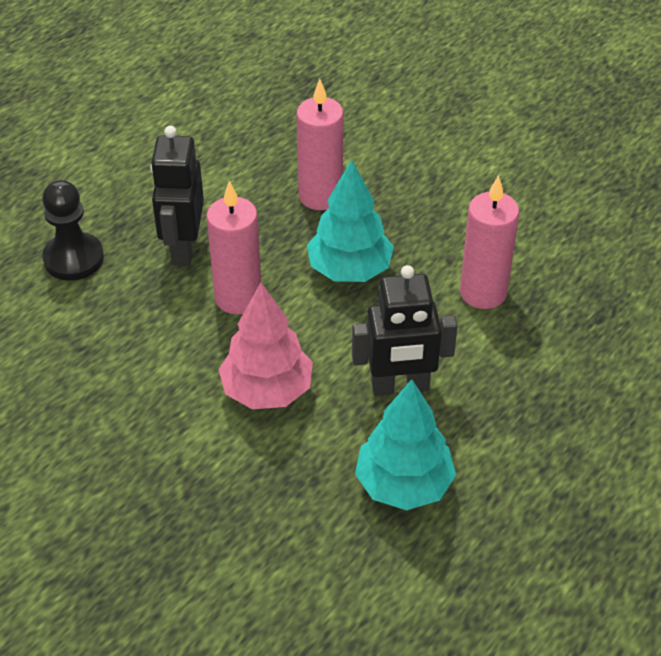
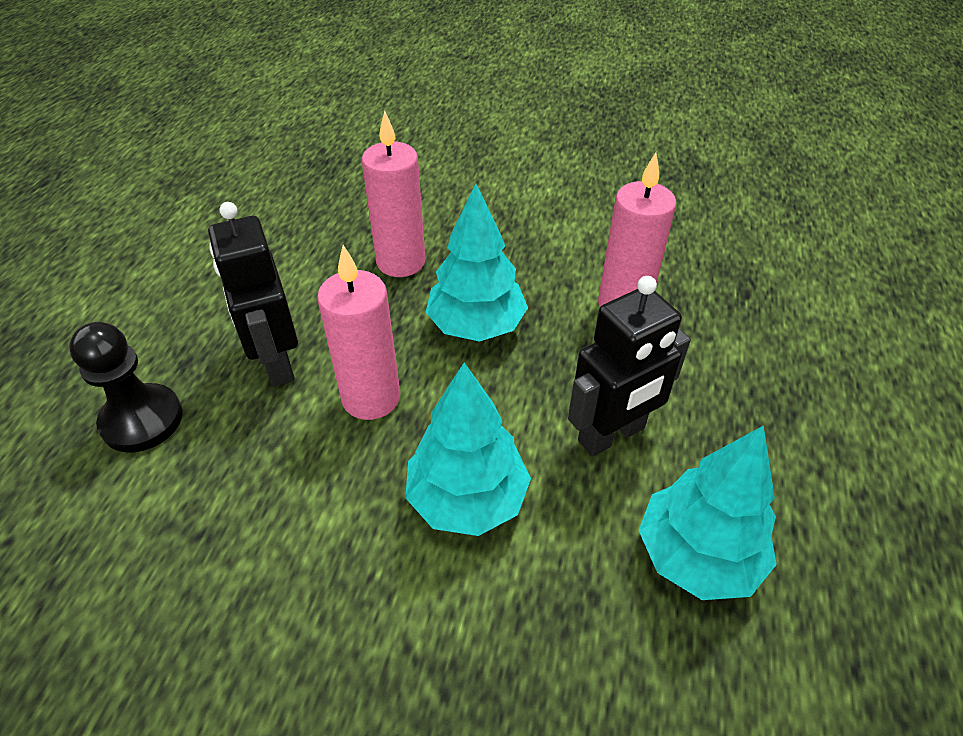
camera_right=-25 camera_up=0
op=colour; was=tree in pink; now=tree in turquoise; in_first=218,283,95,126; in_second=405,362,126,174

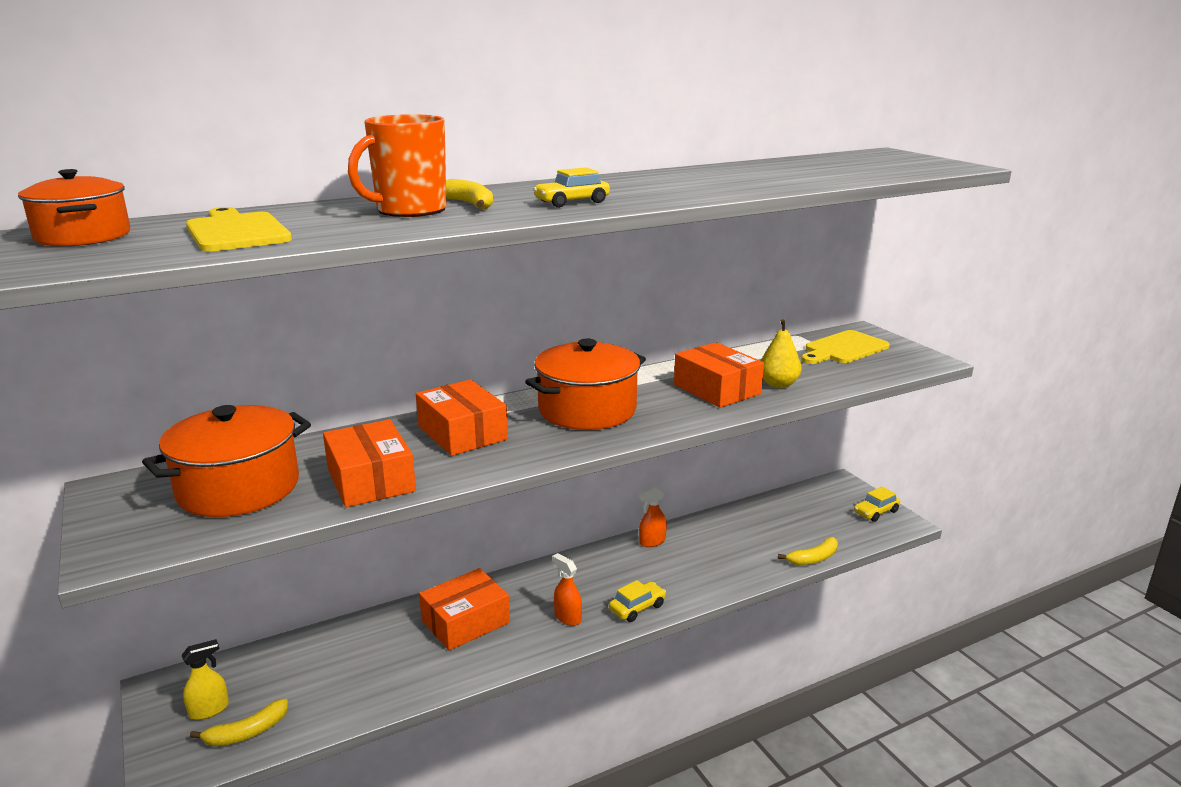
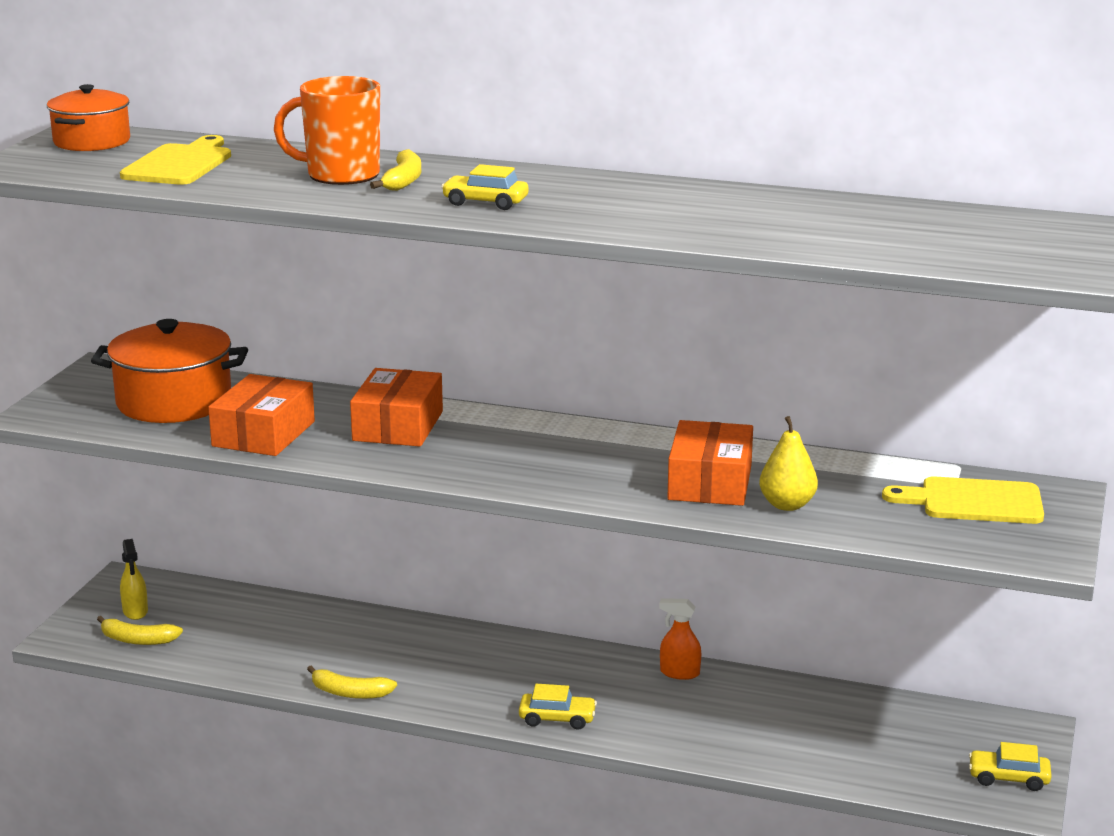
camera_right=45 camera_up=0
op=missing; was=pot in orange; in_first=525,339,121,91
op=relocated; was=banana in yellow; in_first=778,537,60,28; in_second=307,666,90,33
op=missing; was=spray bottle in orange; in_first=552,553,30,73
op=missing; was=box in orange; in_first=419,568,91,83
op=spun; was=spray bottle in yellow; in_first=182,639,47,81; in_second=120,539,28,81; clockwise=60

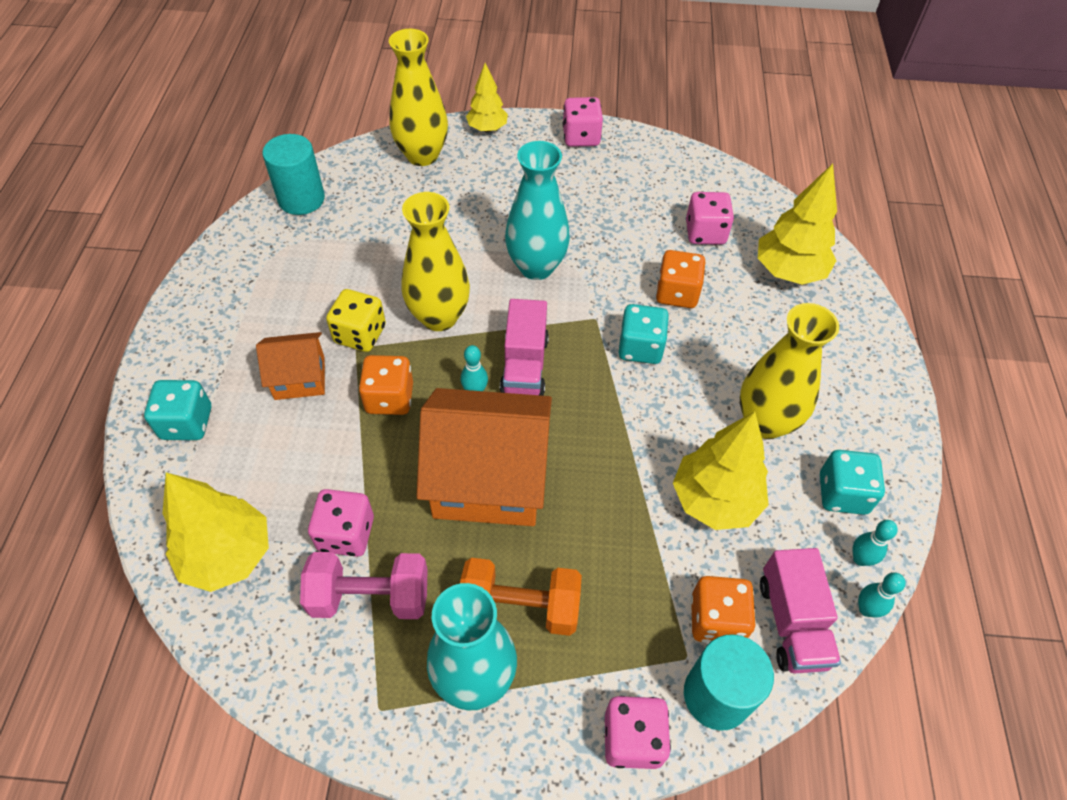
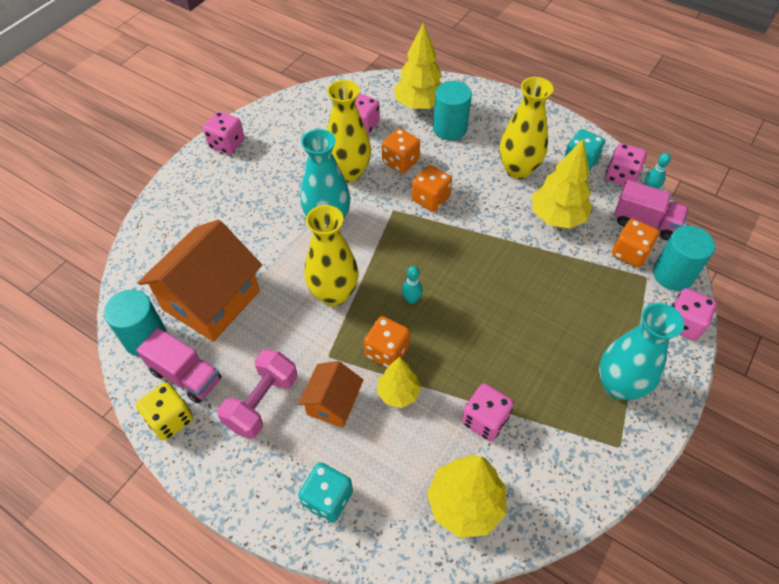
camera_right=-60 camera_up=0
op=relocated; was=vase in yellow; in_first=389,29,59,137; in_second=327,80,44,102
op=relocated; was=tree in yellow; in_first=466,63,42,69; in_second=377,357,44,51
op=relocated; was=dice in yellow; in_first=326,289,60,63; in_second=136,382,57,59
op=relocated; was=truck in pink; in_first=500,299,49,97; in_second=136,328,85,75
op=colour; was=dice in turquoise; now=dice in orange; in_first=618,304,51,60; in_second=412,165,40,47
op=relocated; was=house in orange; in_first=417,388,135,138; in_second=138,220,124,122
op=exchanged; was=bowling pin in turquoise; now=dice in pink; in_first=852,520,46,46; in_second=606,143,41,43
op=relocated; was=dumbbell in pink; in_first=300,552,128,67; in_second=217,349,80,90
op=missing; was=dumbbell in orange; in_first=460,558,122,78
op=appeared; now=cylinder in turquoise; in_second=433,81,39,60

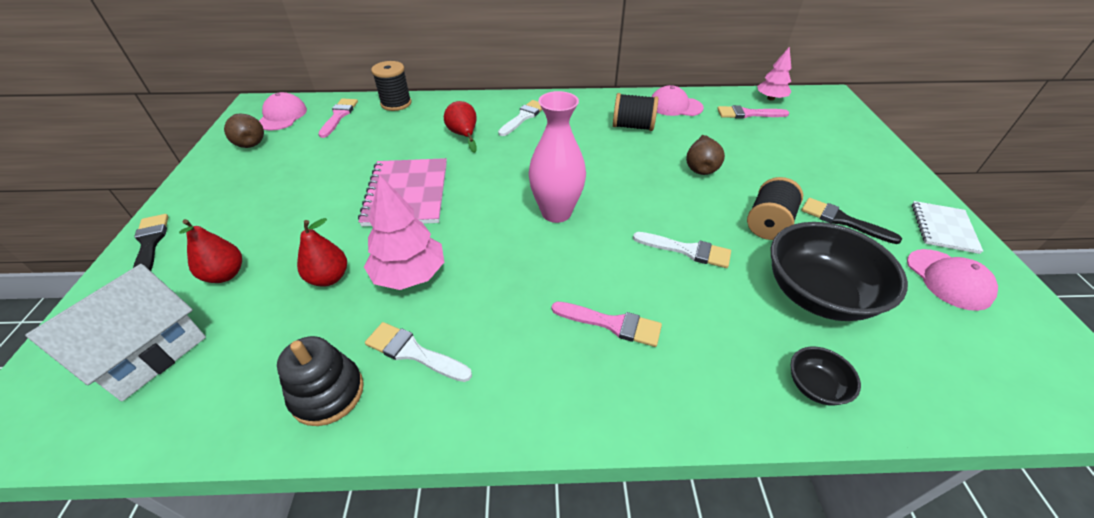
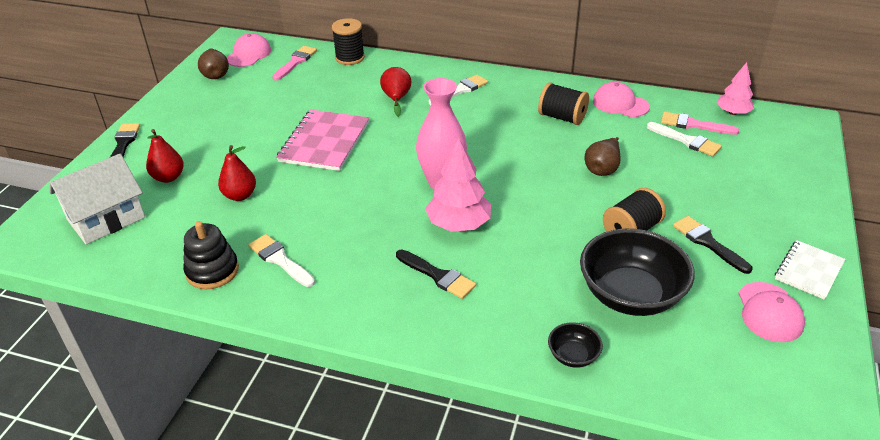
camera_right=20 camera_up=-5
op=relocated; was=tree in pink; in_first=364,174,80,116; in_second=425,137,66,95
op=relocated; was=brush in white; in_first=633,232,98,36; in_second=647,122,75,34
op=colour; was=brush in pink; now=brush in black; in_first=552,302,110,45; in_second=396,250,80,49

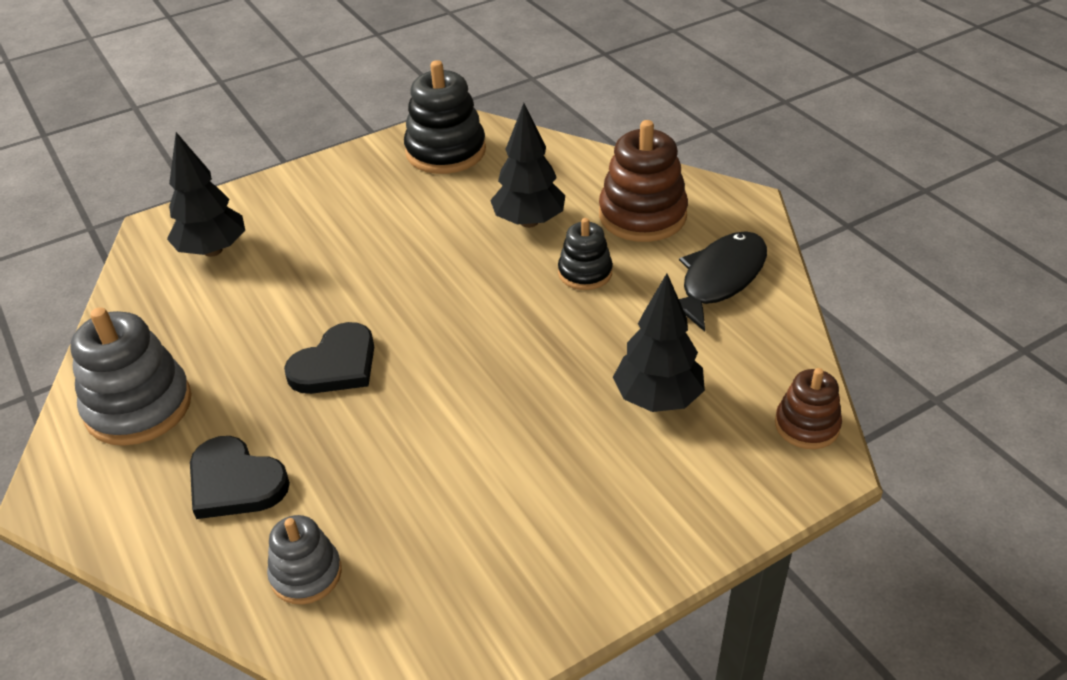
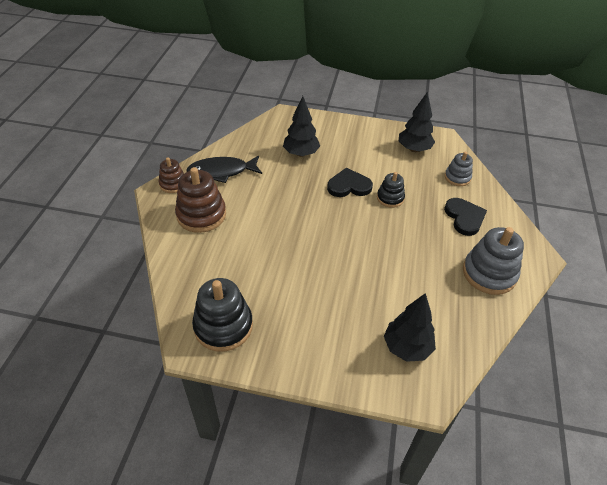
camera_right=-140 camera_up=5
op=relocated; was=tree in black; in_first=490,103,75,125; in_second=399,92,36,60
op=relocated; was=stacking toy in black; in_first=558,218,55,72; in_second=377,172,28,36
op=relocated; was=heart in black; in_first=284,322,90,72; in_second=327,168,46,29
op=relocated; was=stacking toy in brown; in_first=775,368,67,81; in_second=159,157,25,36

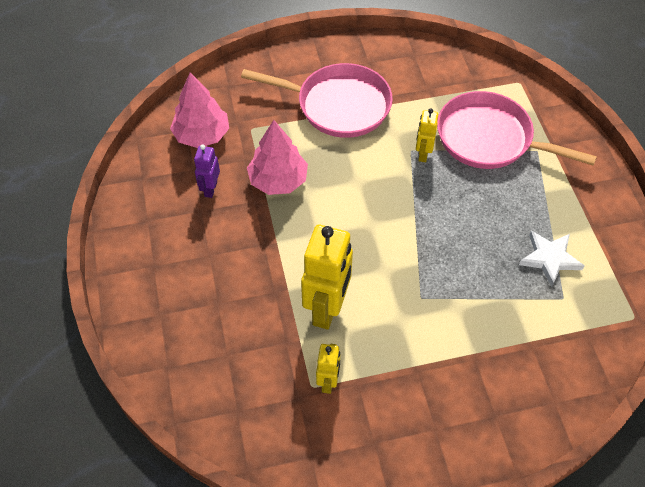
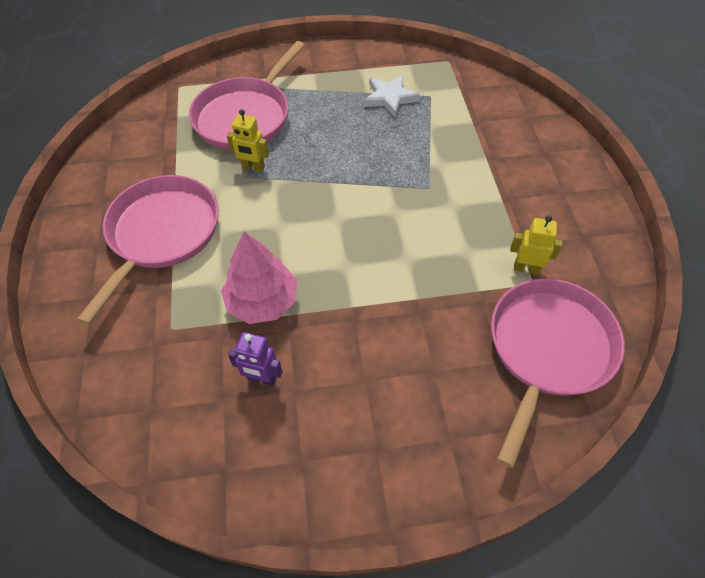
camera_right=-85 camera_up=0
op=missing; was=tree in pink; in_first=170,73,59,75
op=missing; was=robot in yellow; in_first=301,225,52,104
op=appeared; now=pan in pink; in_second=491,278,134,190

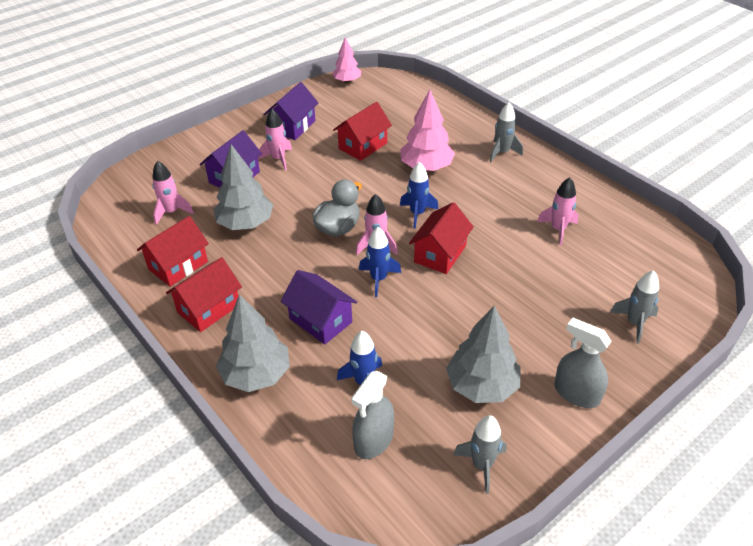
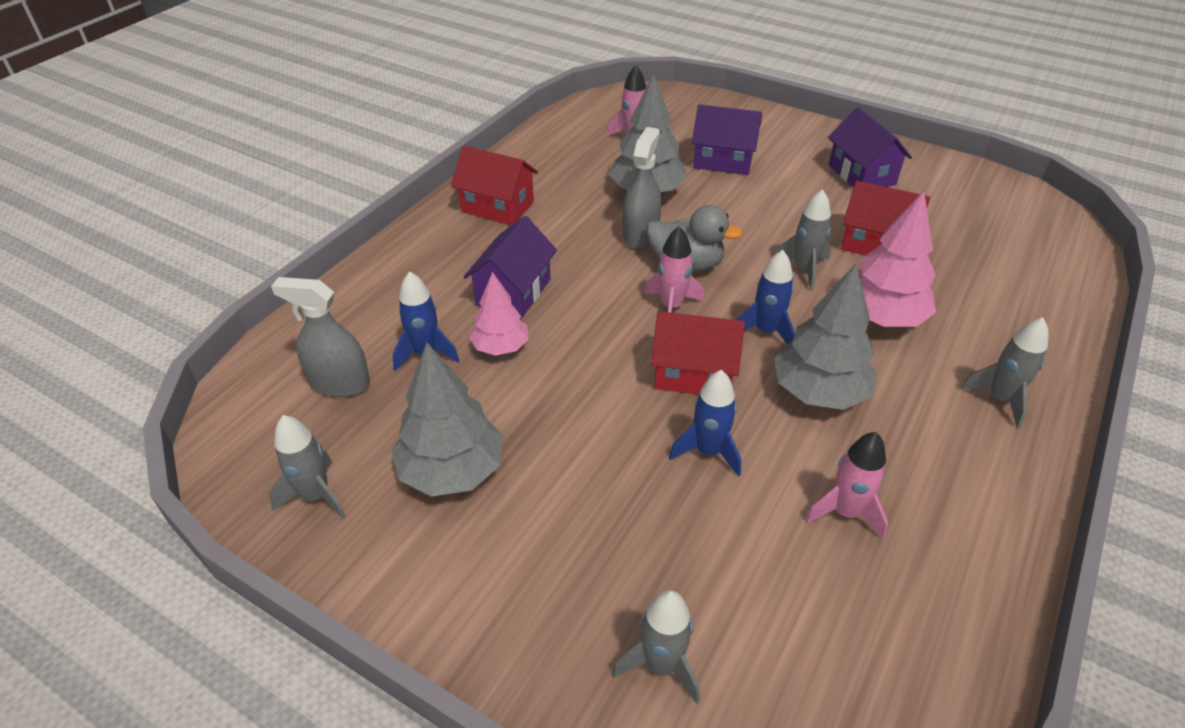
camera_right=70 camera_up=0
op=relocated; was=tree in pink; in_first=332,37,29,46; in_second=469,272,60,84
op=spun; was=house in purple; in_first=263,82,55,58; in_second=828,107,84,81; clockwise=60
op=missing; was=rocket in pink; in_first=258,109,34,62
op=missing; was=house in red; in_first=137,216,72,71
op=relocated; was=rocket in blue; in_first=359,227,42,70; in_second=669,370,73,107
op=relocated; was=tree in grey; in_first=216,294,74,98; in_second=774,264,103,146
op=relocated; was=spray bottle in grey; in_first=554,318,58,90; in_second=623,127,39,122
op=appeared; now=rocket in grey; in_second=775,189,56,102

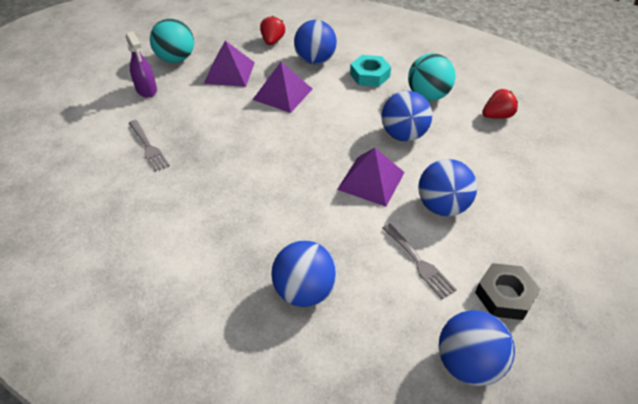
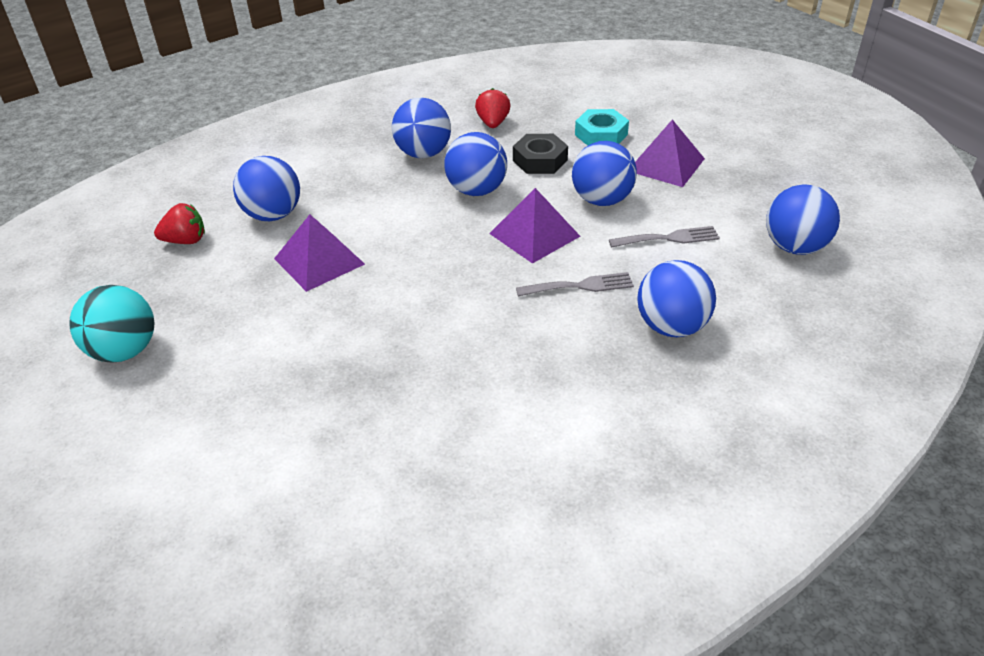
camera_right=-65 camera_up=-5
op=spun; was=strawberry in red; in_first=260,16,25,29; in_second=154,203,51,41; clockwise=135
op=missing; was=spray bottle in purple; in_first=126,31,31,67
op=relocated; was=pyramid in purple; in_first=204,41,51,46; in_second=635,119,70,68
op=colour; was=ball in turquoise; now=ball in blue; in_first=408,53,48,48; in_second=392,98,59,60
op=relocated; was=nut in turquoise; in_first=350,55,41,32; in_second=575,109,54,37
op=relocated; was=fork in grey; in_first=129,120,41,52; in_second=516,272,118,24
op=relocated; was=nut in black; in_first=475,263,66,57; in_second=513,134,55,40

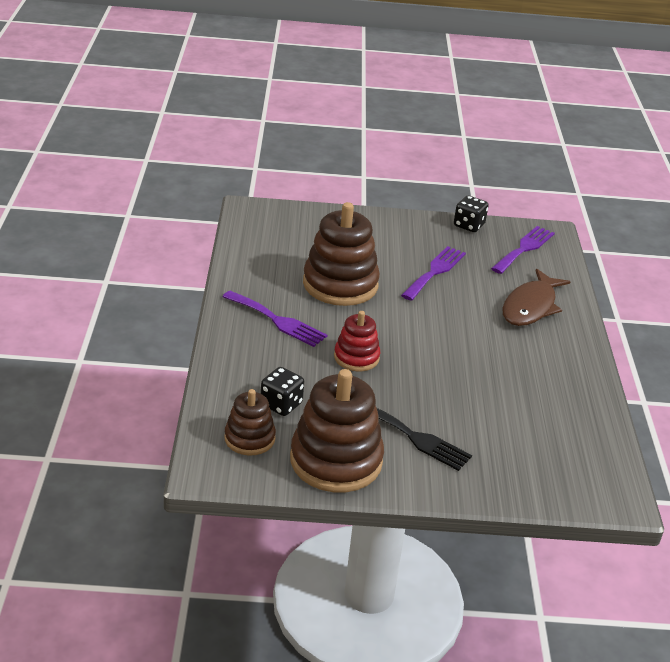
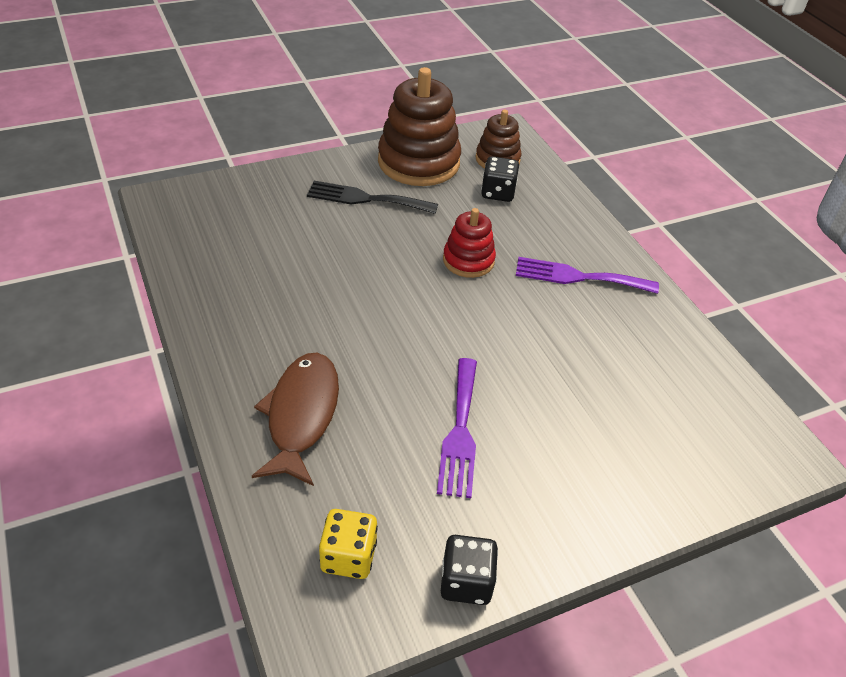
camera_right=155 camera_up=10
op=missing; was=stacking toy in brown; in_first=303,202,77,104
op=exchanged; was=fork in purple; now=dice in yellow; in_first=491,226,64,48; in_second=319,509,59,70

